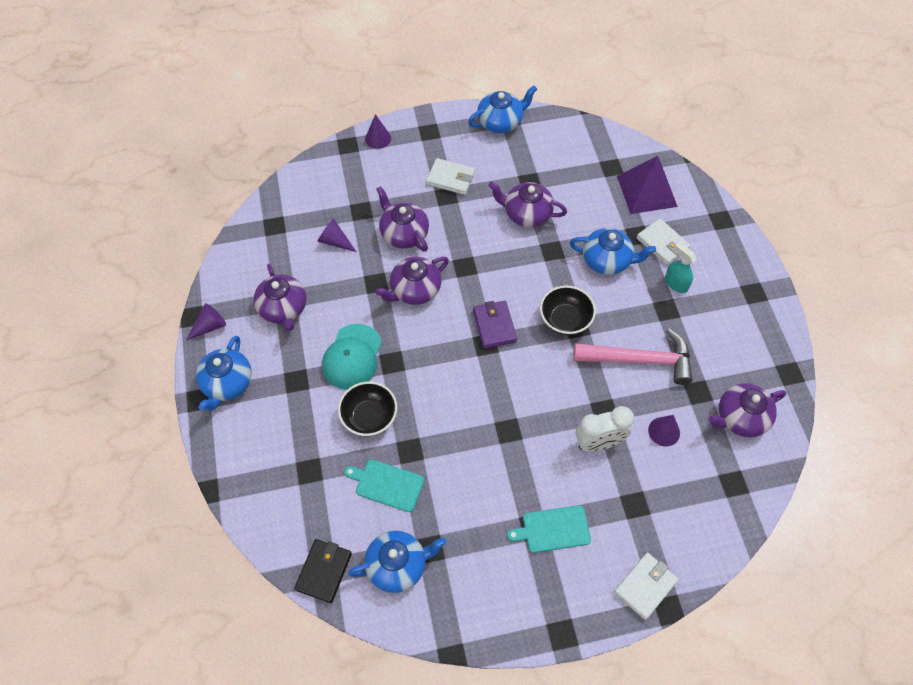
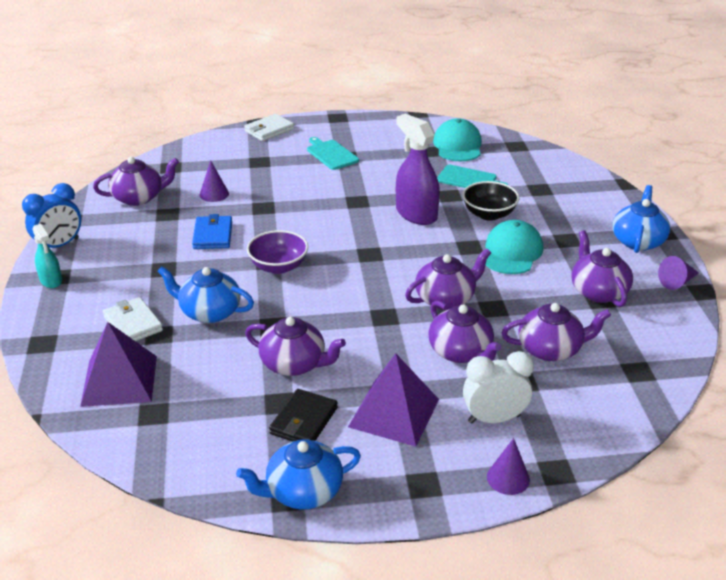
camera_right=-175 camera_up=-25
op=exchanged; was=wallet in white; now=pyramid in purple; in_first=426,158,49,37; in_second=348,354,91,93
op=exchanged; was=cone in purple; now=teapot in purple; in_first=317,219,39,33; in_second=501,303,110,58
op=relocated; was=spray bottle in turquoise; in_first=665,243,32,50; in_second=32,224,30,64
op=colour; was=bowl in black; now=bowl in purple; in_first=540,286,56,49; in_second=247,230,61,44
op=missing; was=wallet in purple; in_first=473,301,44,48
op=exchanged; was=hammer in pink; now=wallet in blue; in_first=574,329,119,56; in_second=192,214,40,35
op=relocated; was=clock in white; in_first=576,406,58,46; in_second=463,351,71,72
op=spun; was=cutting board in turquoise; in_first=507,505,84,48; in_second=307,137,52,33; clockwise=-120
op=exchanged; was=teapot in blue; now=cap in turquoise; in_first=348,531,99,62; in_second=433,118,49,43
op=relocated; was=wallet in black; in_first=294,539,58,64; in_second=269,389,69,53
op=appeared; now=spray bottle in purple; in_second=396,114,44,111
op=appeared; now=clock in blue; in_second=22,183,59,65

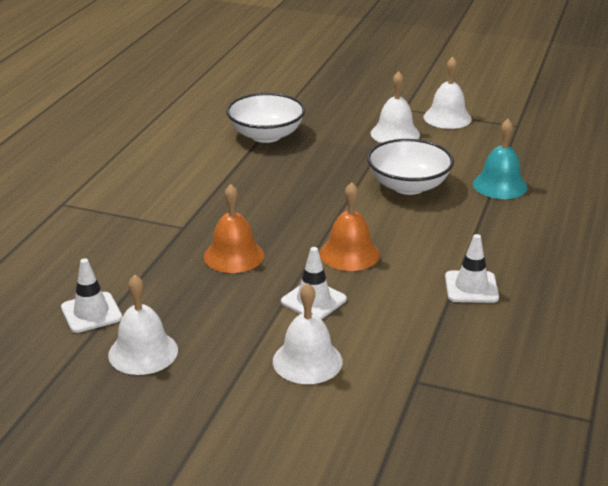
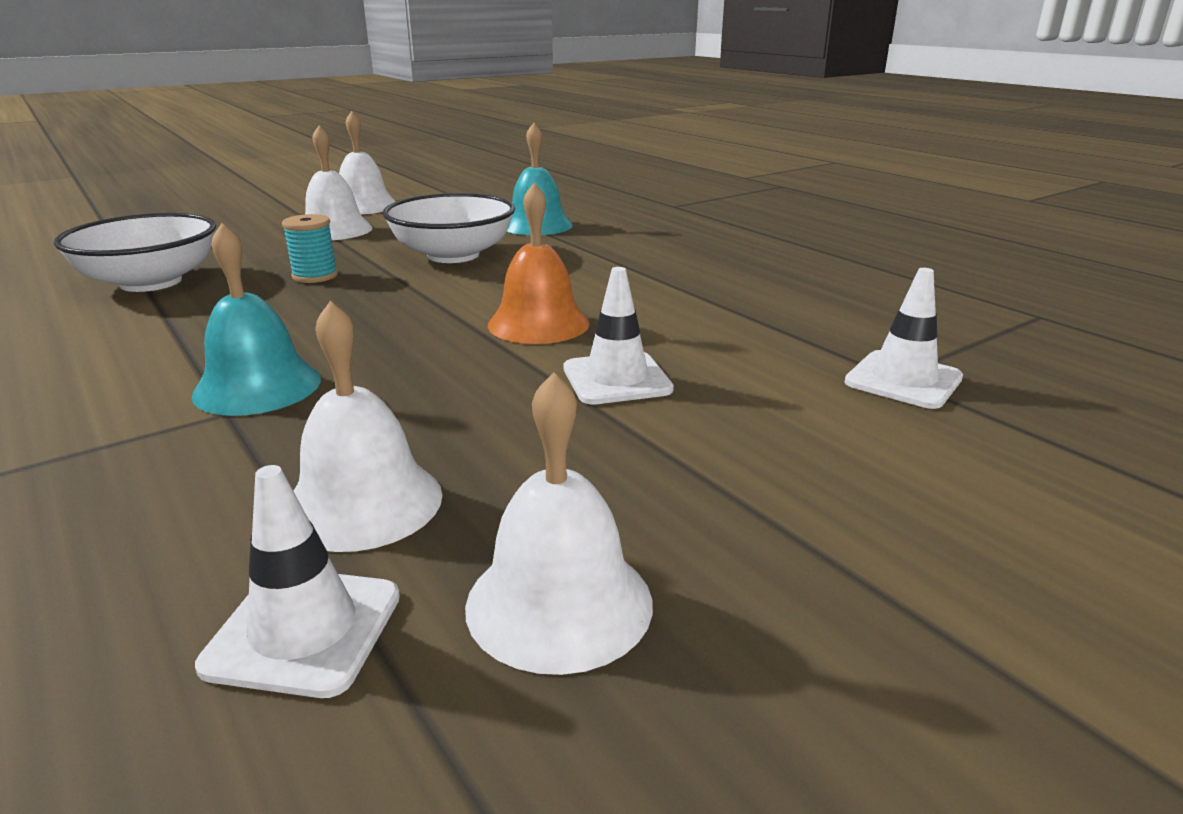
camera_right=-55 camera_up=-5
op=missing; was=bell in orange; in_first=204,184,60,89
op=relocated; was=traffic cone in white; in_first=445,234,54,69; in_second=845,268,118,141
op=relocated; was=bell in white; in_first=273,283,70,101; in_second=293,301,150,251
op=appeared; now=spool in turquoise; in_second=282,214,56,69
op=appeared; now=bell in turquoise; in_second=192,223,129,193

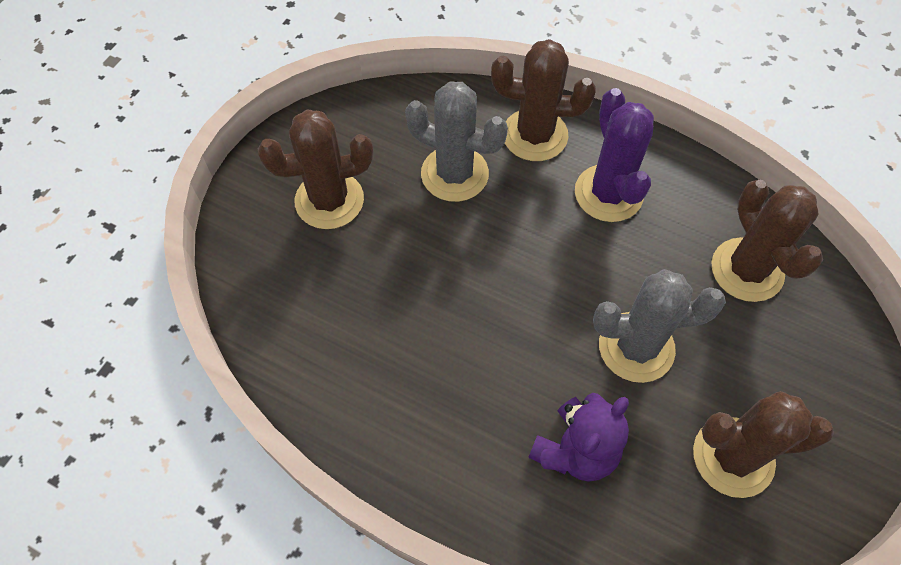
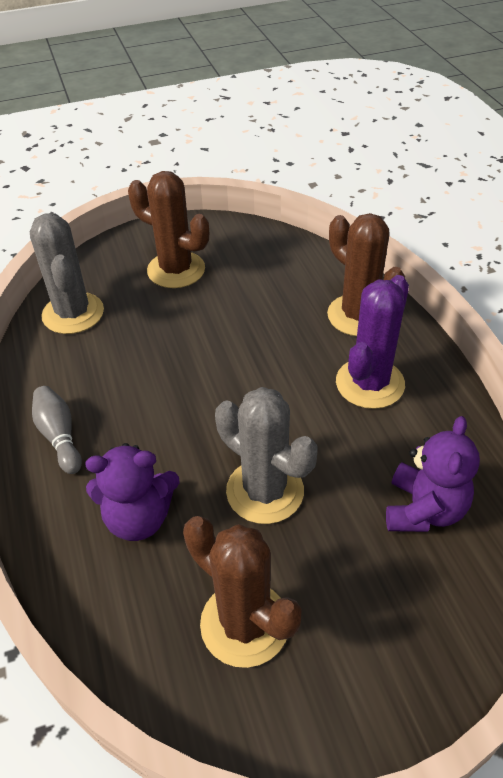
camera_right=45 camera_up=-15
op=relocated; was=cactus in grey; in_first=405,81,103,121; in_second=30,213,74,121
op=exchanged; was=cactus in brown; now=teddy bear in purple; in_first=711,180,112,122; in_second=386,416,94,116
op=appeared; now=bowling pin in grey; in_second=32,386,50,88

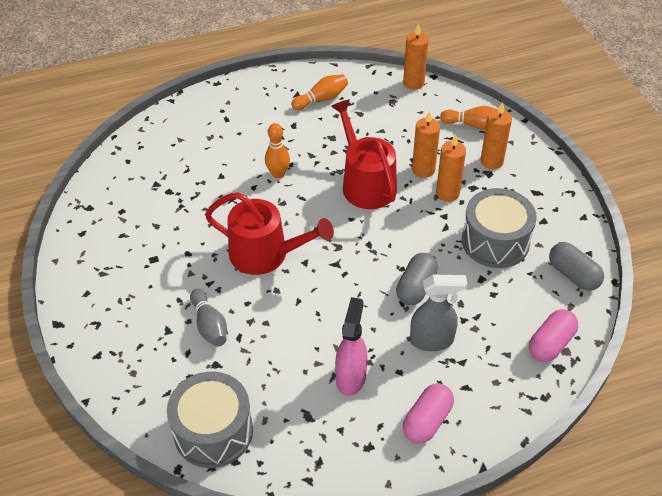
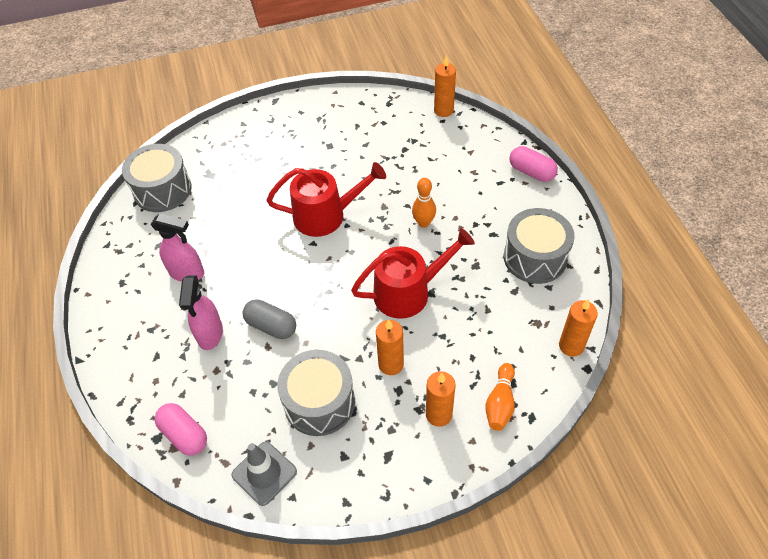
camera_right=95 camera_up=5
op=exchanged; was=bowling pin in orange; now=drum in grey; in_first=291,74,57,36; in_second=504,208,71,76
op=relocated; was=candle in orange; in_first=412,110,28,68; in_second=434,55,22,62
op=spun; was=watering can in red; in_first=205,192,129,83; in_second=267,162,119,75; clockwise=-120
op=exchanged; was=capsule in grey; now=traffic cone in grey; in_first=549,242,55,49; in_second=231,441,66,65
op=colour; was=spray bottle in grey; now=spray bottle in pink; in_first=410,275,57,76; in_second=179,275,44,75
op=missing; was=bowling pin in grey; in_first=190,289,37,58
op=relocated; was=capsule in pink; in_first=403,384,51,60; in_second=509,146,49,36

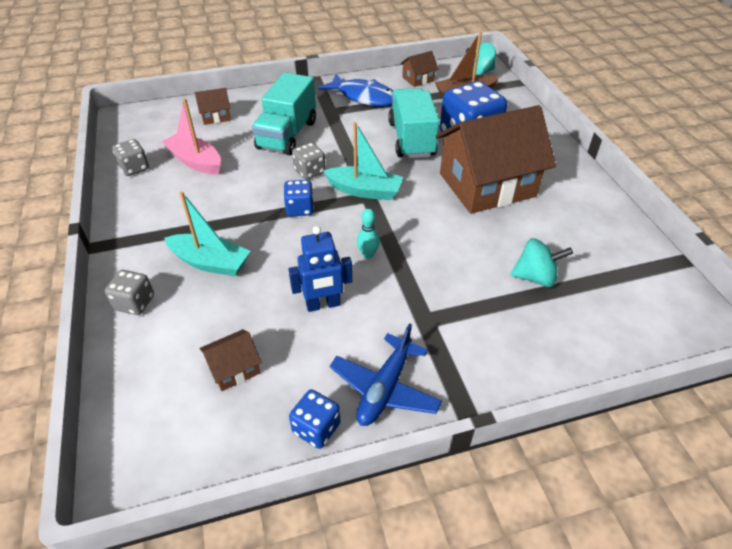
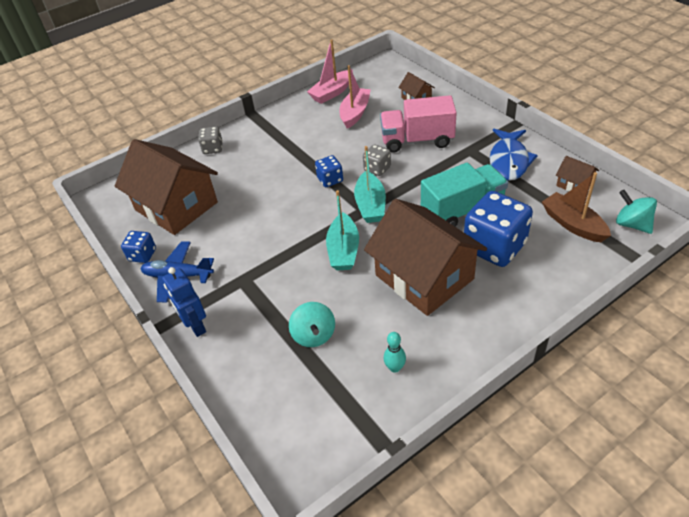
camera_right=75 camera_up=0
op=colour; was=truck in turquoise; now=truck in pink; in_first=252,72,64,83; in_second=380,95,77,57
op=exchanged; was=dice in grey; now=boat in pink; in_first=112,139,37,37; in_second=307,39,46,65
op=relocated; was=boat in turquoise; in_first=164,191,87,85; in_second=326,190,33,80
op=relocated; was=bowling pin in turquoise; in_first=357,209,23,49; in_second=384,332,22,41
op=relocated; was=robot in blue; in_first=289,226,63,86; in_second=162,267,44,70
op=size; was=house in brown; in_first=200,329,62,62; in_second=115,139,103,96; ratio=2.42

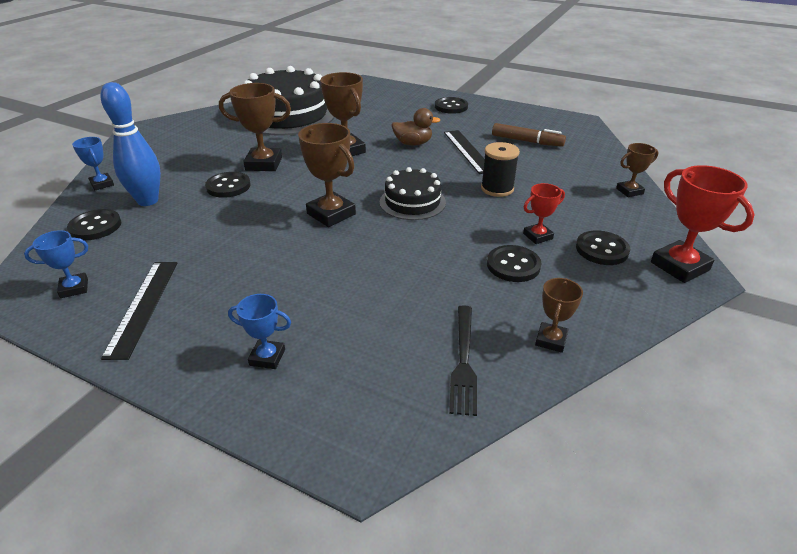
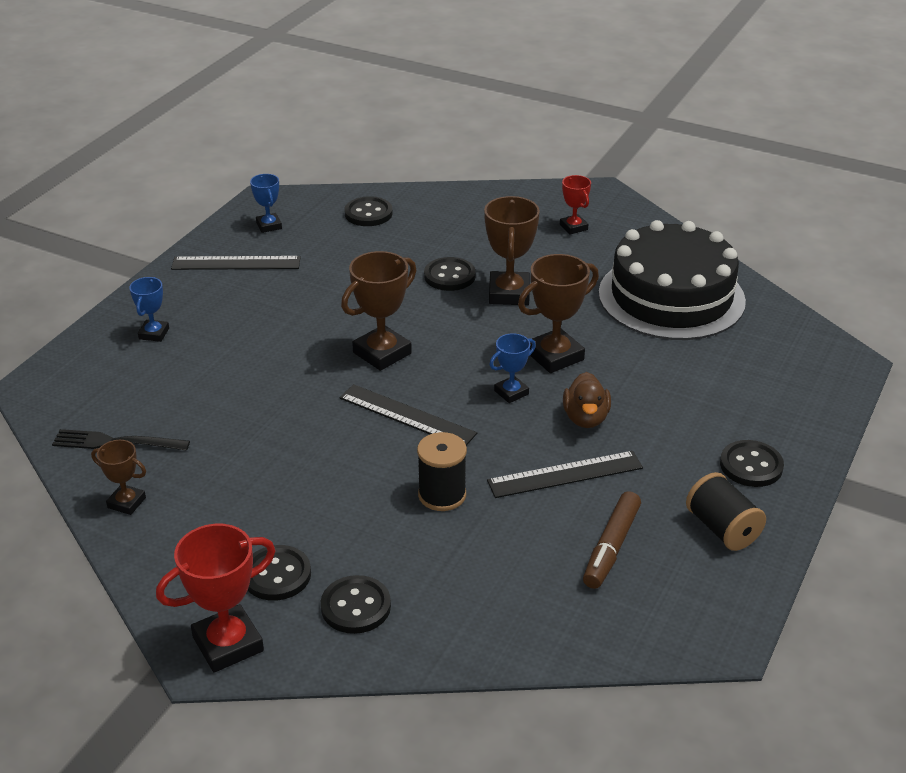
camera_right=90 camera_up=0
op=missing; was=bowling pin in blue; in_first=101,82,60,124
op=relocated; was=trophy in blue; in_first=72,137,42,53; in_second=489,333,47,70
op=missing; was=trophy in brown; in_first=616,143,42,54
op=exchanged; was=cake in black; now=ruler in black; in_first=380,167,66,53; in_second=339,384,138,62
op=relocated; was=trophy in red; in_first=523,183,42,61; in_second=560,175,31,60
op=relocated; was=button in black; in_first=487,245,54,37; in_second=321,575,70,59
op=appeared; now=spool in black; in_second=686,472,80,79

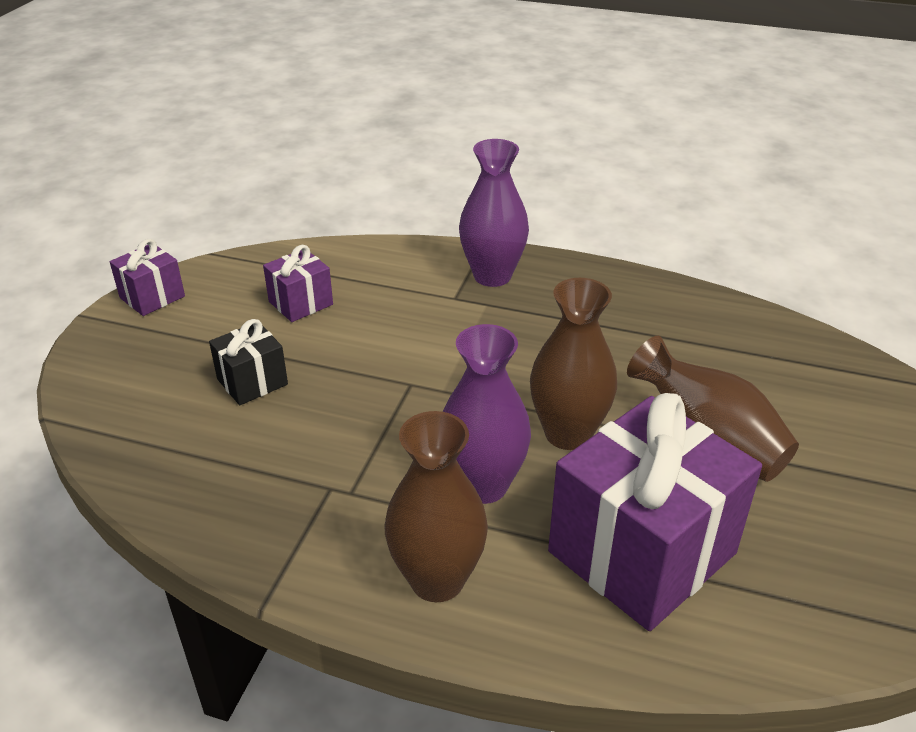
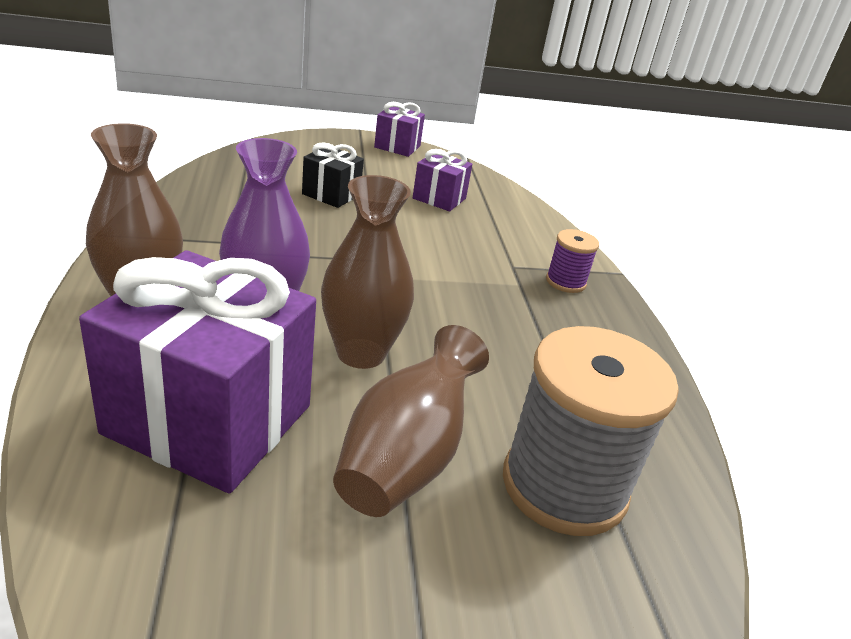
camera_right=60 camera_up=-5
op=exchanged; was=vase in purple; now=spool in purple; in_first=459,139,70,148; in_second=546,229,53,64
op=appeared; now=spool in grey; in_second=503,326,176,210

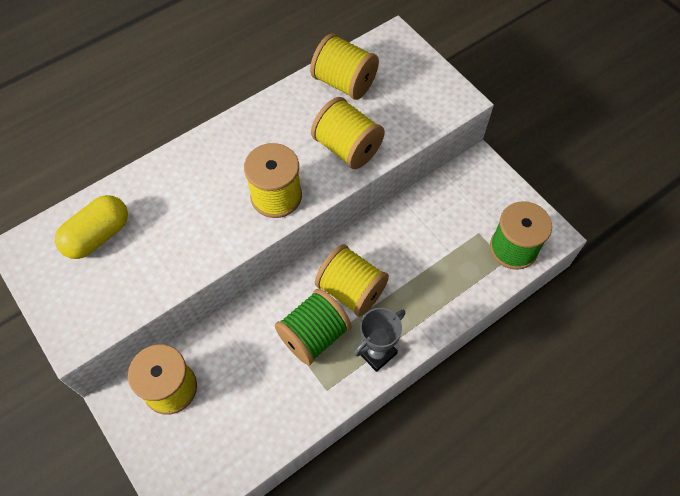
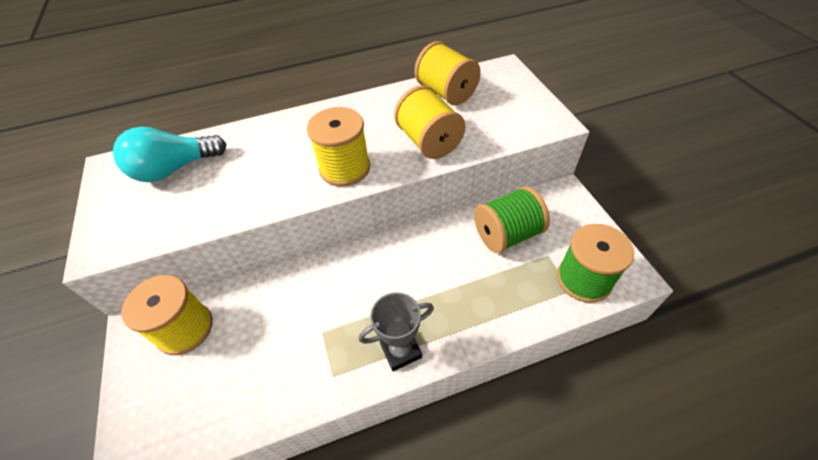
camera_right=20 camera_up=-10
op=exchanged; was=capsule in yellow; now=light bulb in turquoise; in_first=55,195,73,64; in_second=113,127,114,55
op=missing; was=spool in yellow; in_first=315,244,74,73
op=relocated; was=spool in green; in_first=275,289,77,76; in_second=474,186,76,67

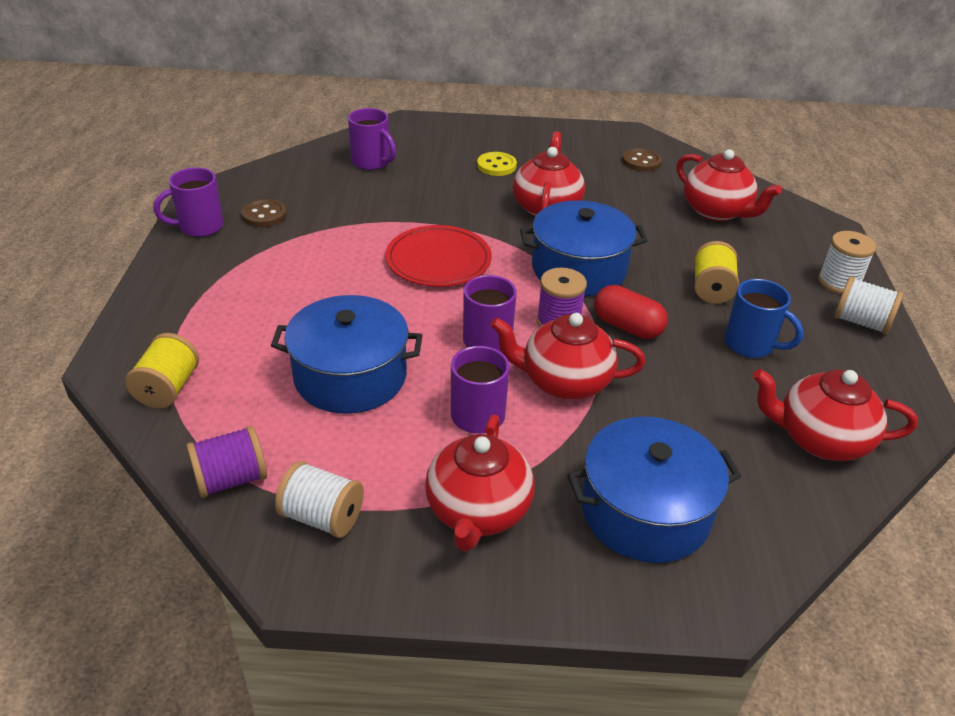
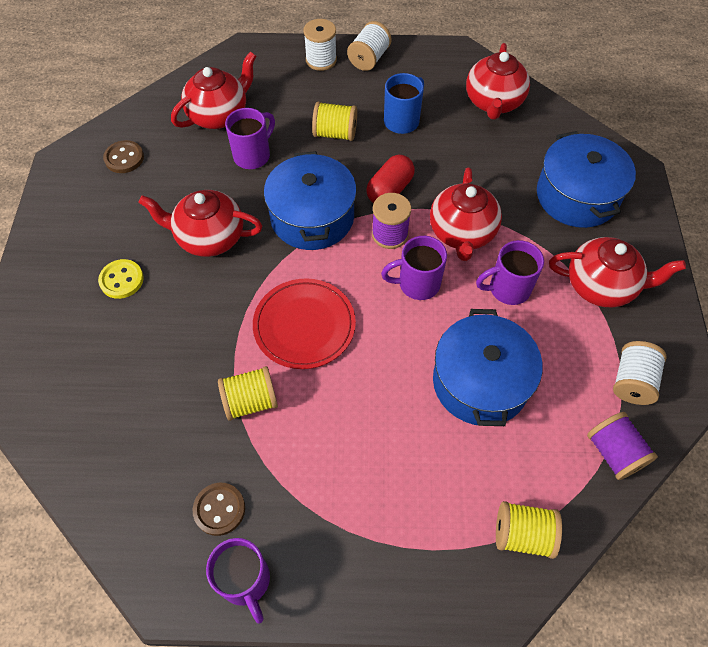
camera_right=-90 camera_up=20
op=relocated; was=mug in purple; in_first=348,108,48,62; in_second=225,108,50,61
op=appeared; now=spool in yellow; in_second=218,366,60,55

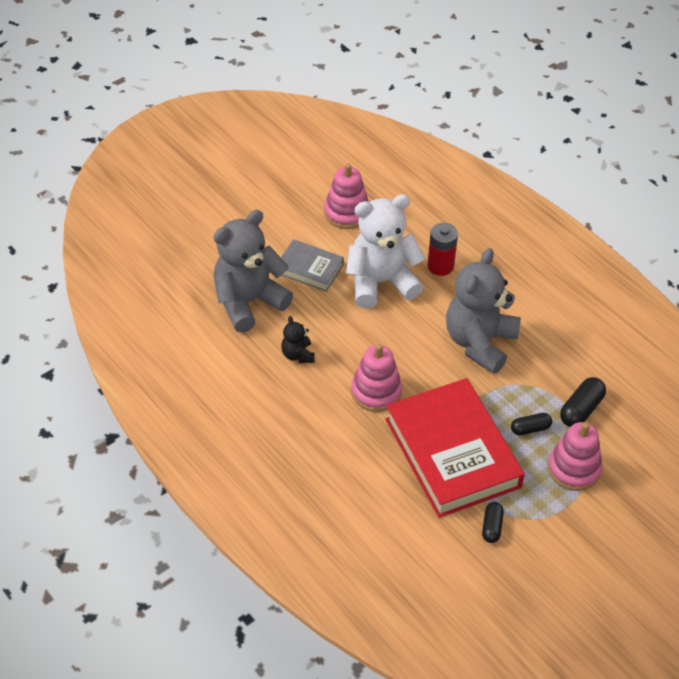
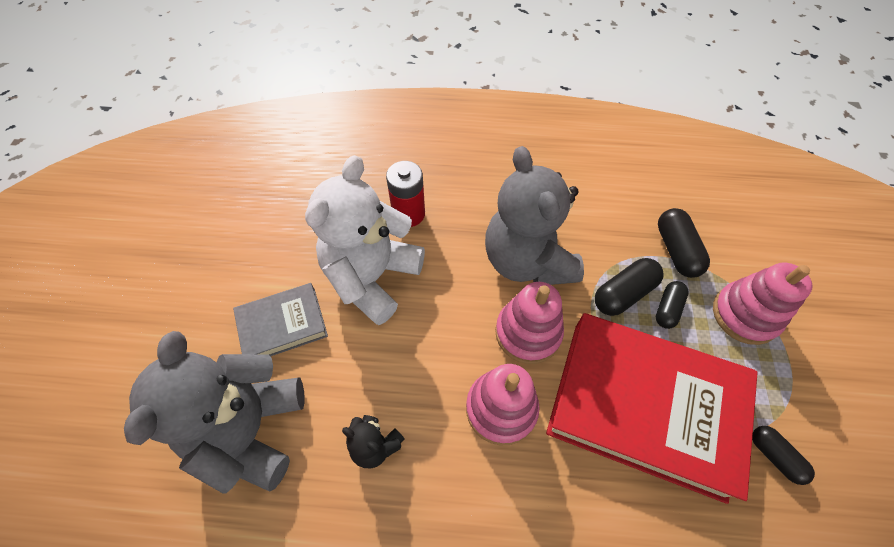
camera_right=-45 camera_up=10
op=relocated; was=stacking toy in pink; in_first=324,163,45,66; in_second=495,282,69,82
op=appeared; now=capsule in black; in_second=595,258,69,58

